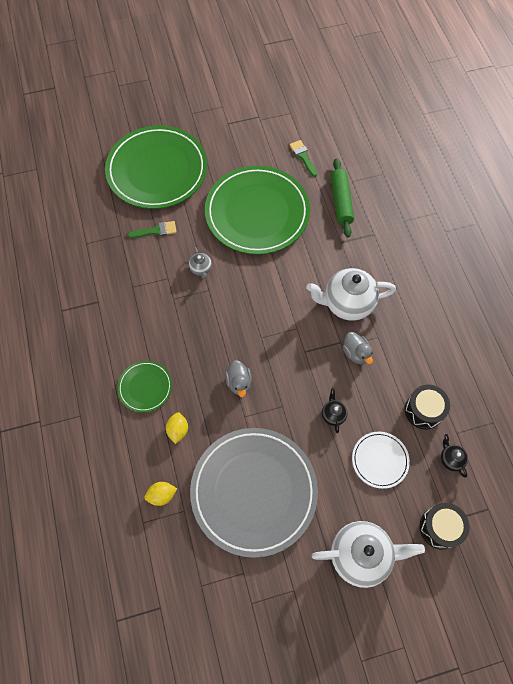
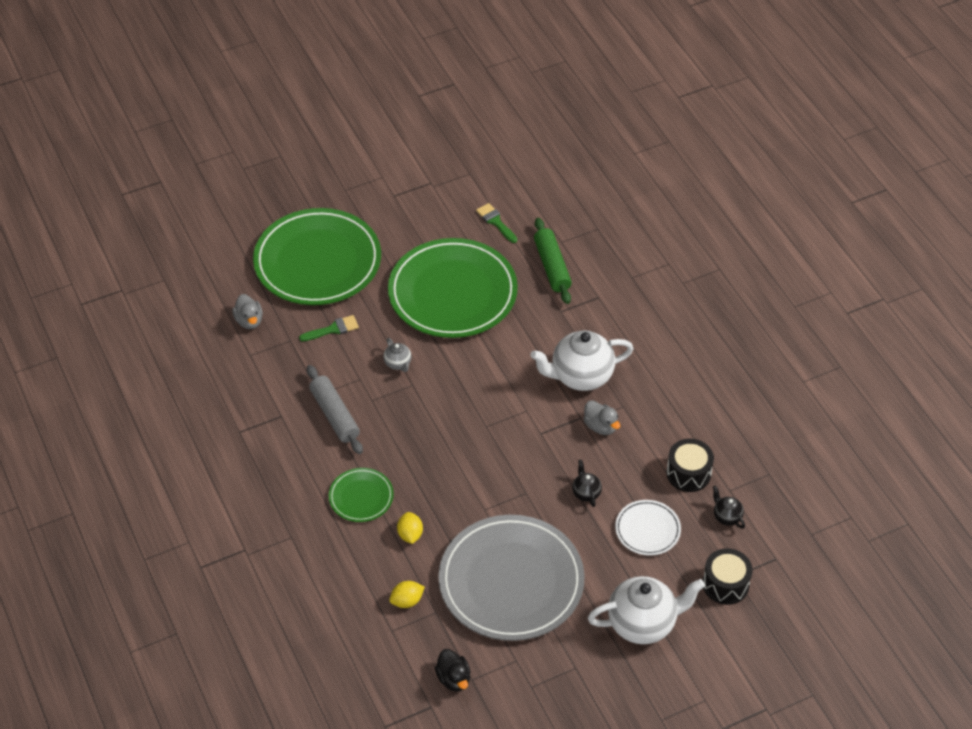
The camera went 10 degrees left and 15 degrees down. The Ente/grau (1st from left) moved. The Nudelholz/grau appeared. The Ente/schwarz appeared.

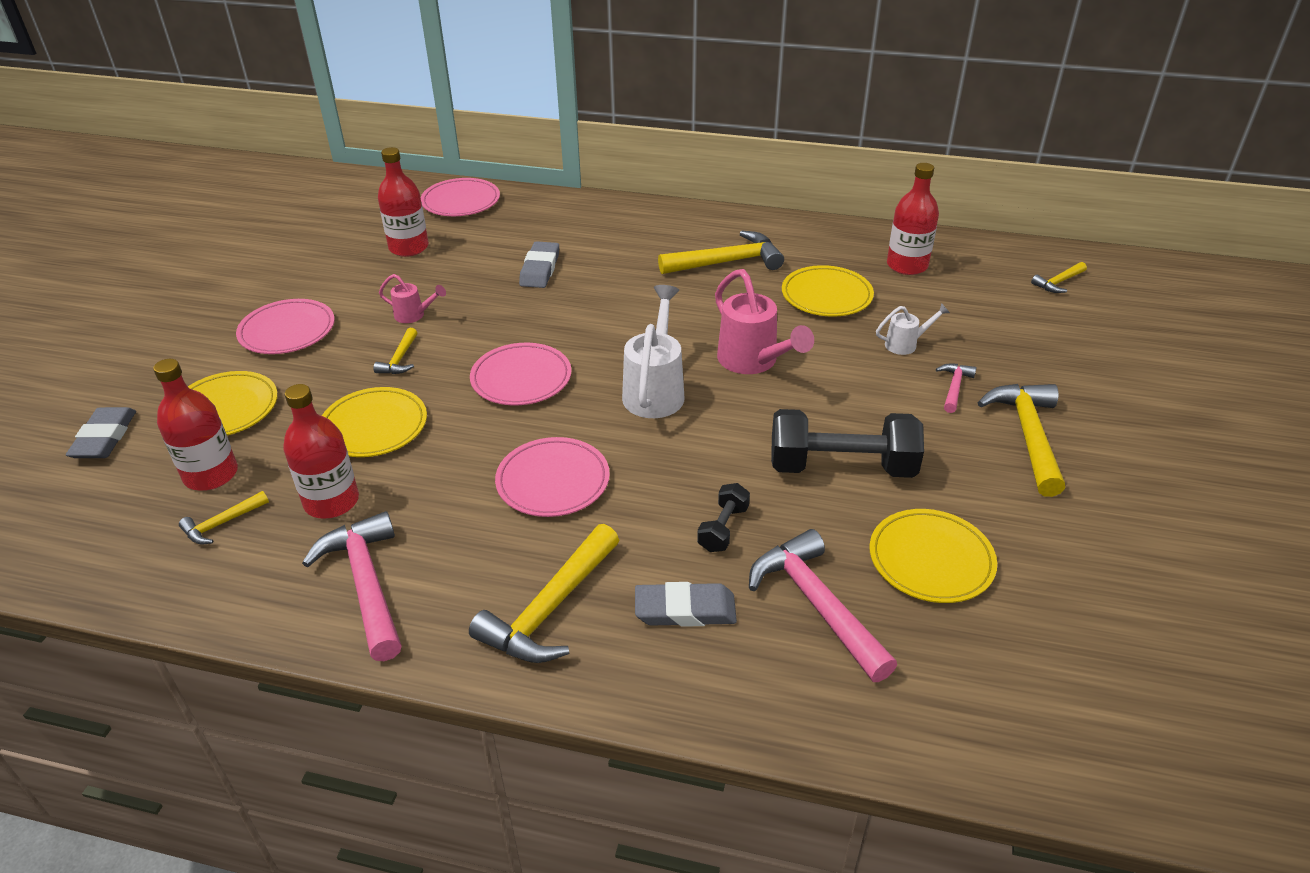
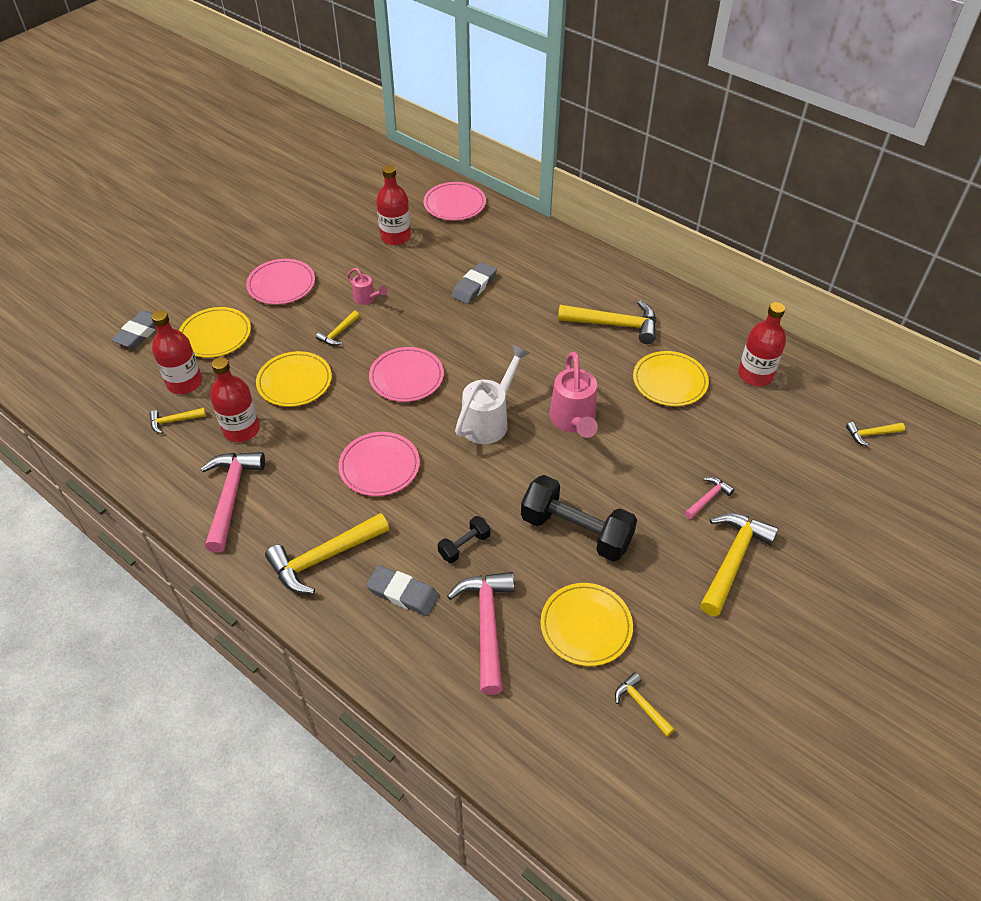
The camera went 25 degrees right and 10 degrees up. The Gießkanne/weiß (2nd from left) disappeared. The Hammer/gelb (5th from left) appeared.

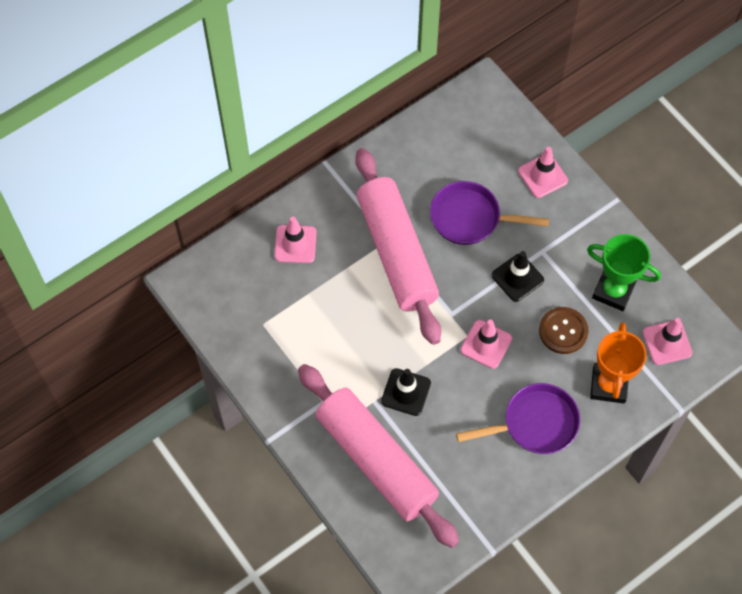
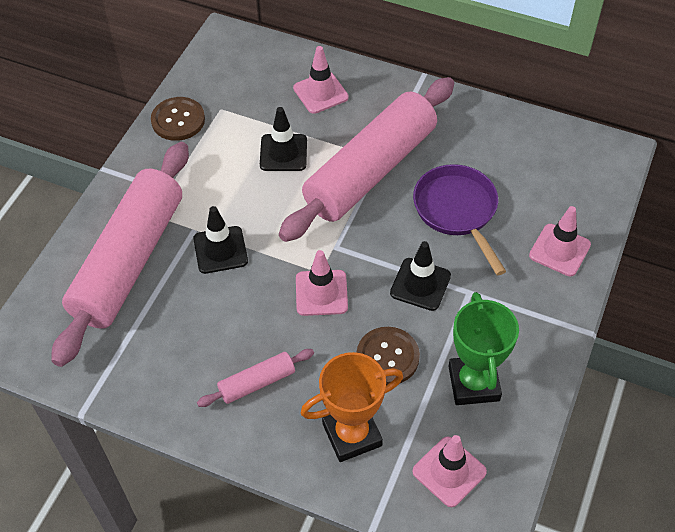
The camera went 60 degrees right and 10 degrees down. The Pfanne/lila (2nd from left) was replaced by the Nudelholz/rosa (2nd from left). The Knopf/braun (1st from left) appeared. The Leitkegel/schwarz (2nd from left) appeared.

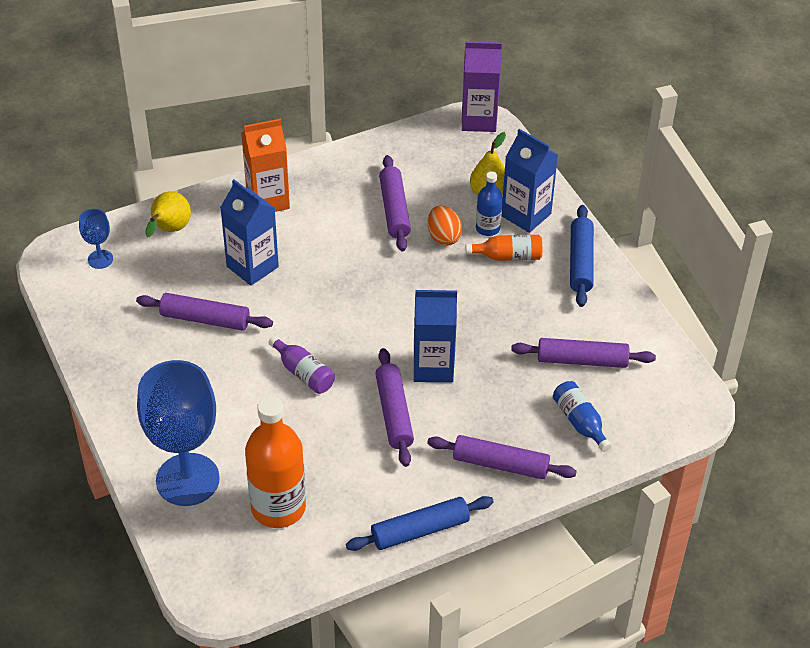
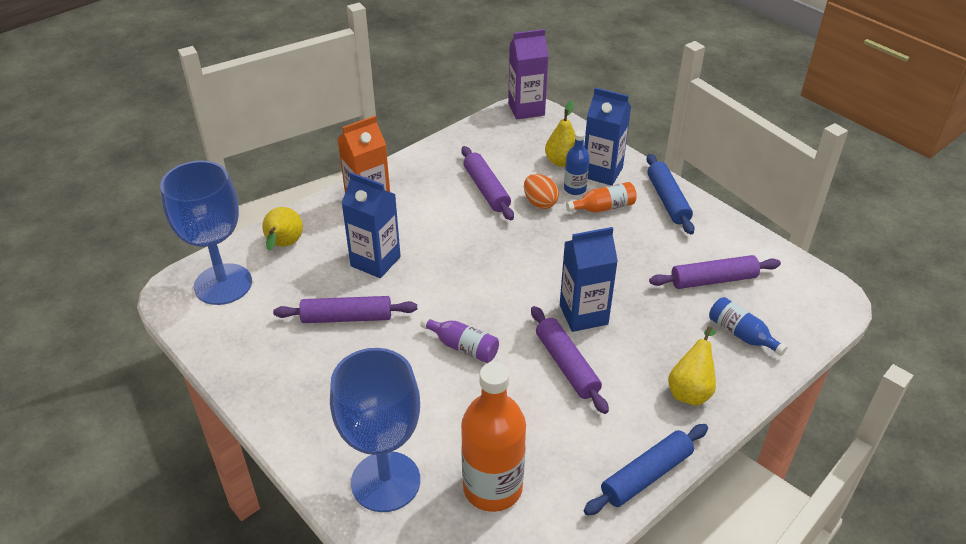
The camera went 15 degrees left and 5 degrees down. The Kelch/blau (1st from left) changed to 2.24 times the size. The Nudelholz/lila (4th from left) was replaced by the Birne/gelb (3rd from left).

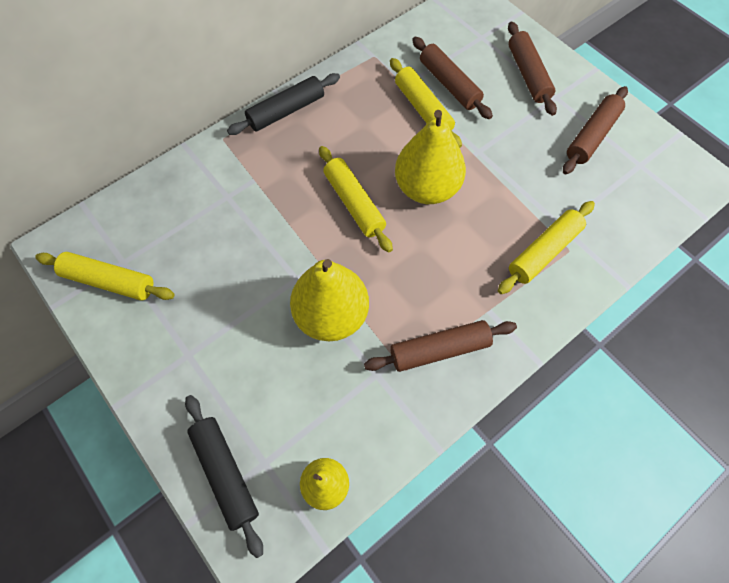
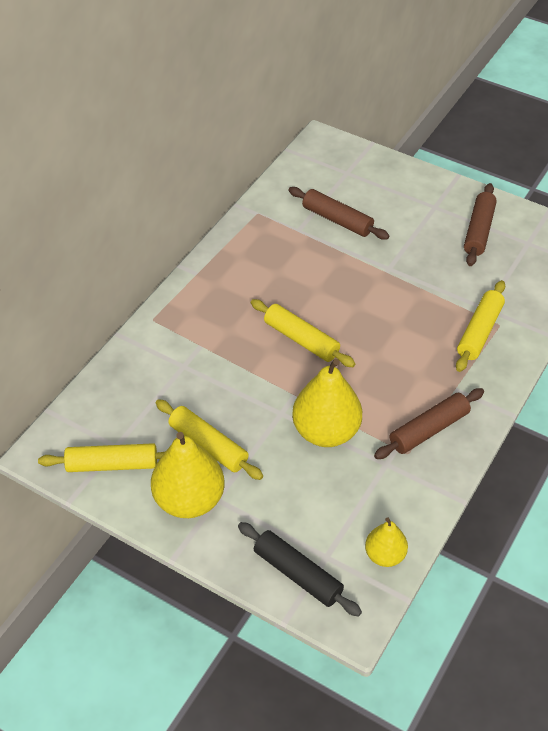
The camera went 20 degrees left and 15 degrees down. The Nudelholz/braun (3rd from left) disappeared. The Nudelholz/gelb (3rd from left in the first image) moved. The Nudelholz/schwarz (2nd from left) disappeared. The Birne/gelb (3rd from left in the first image) moved.

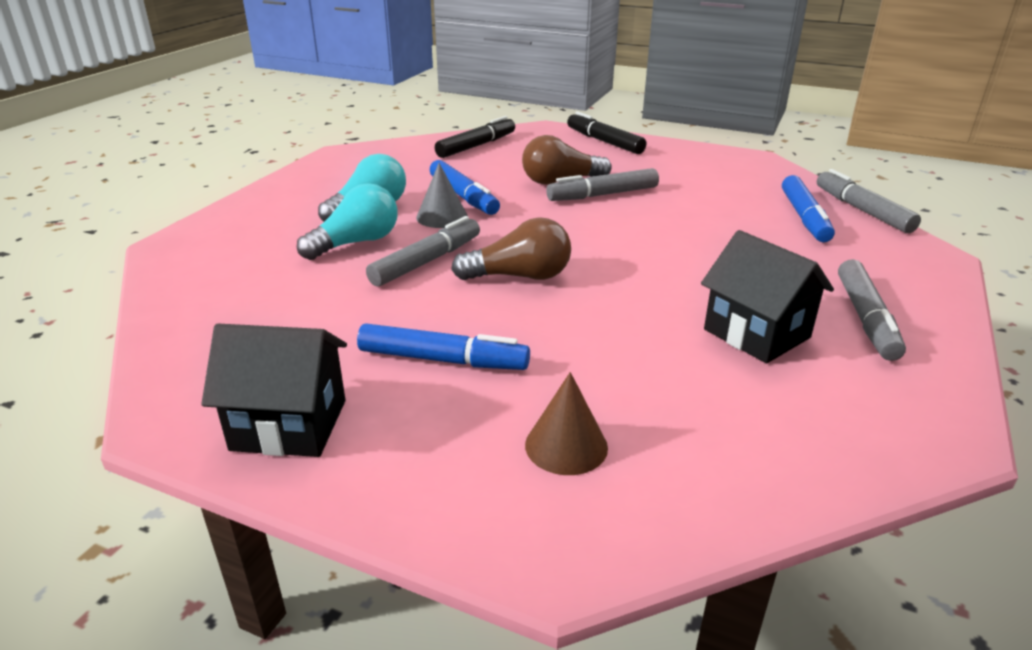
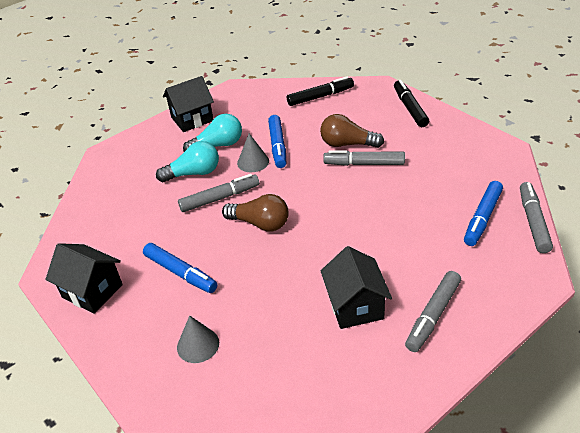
The camera went 30 degrees right and 10 degrees up. The Kegel/braun became the Kegel/grau (1st from left). The Haus/schwarz (2nd from left) appeared.

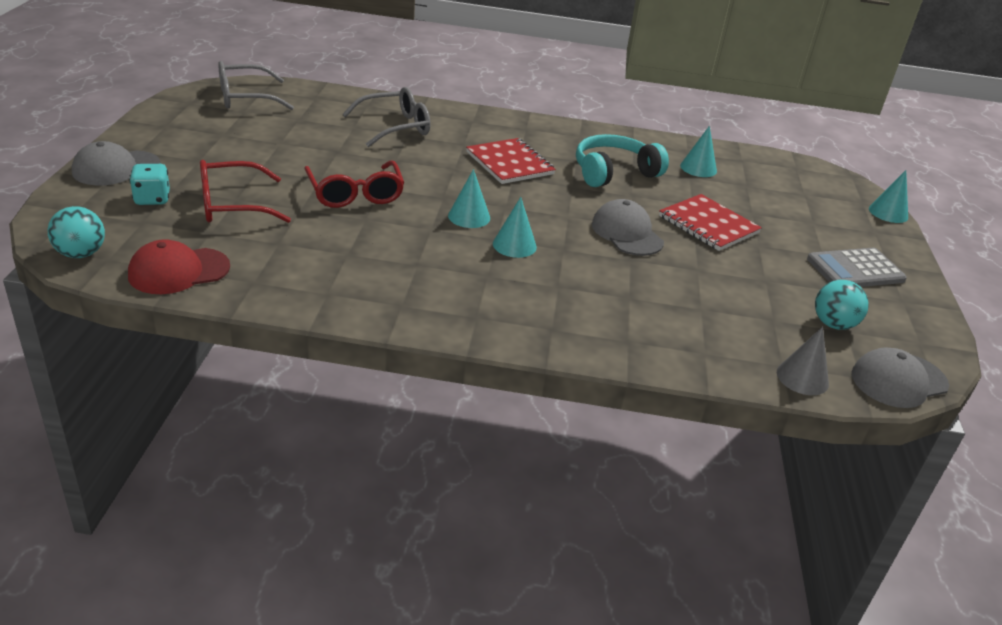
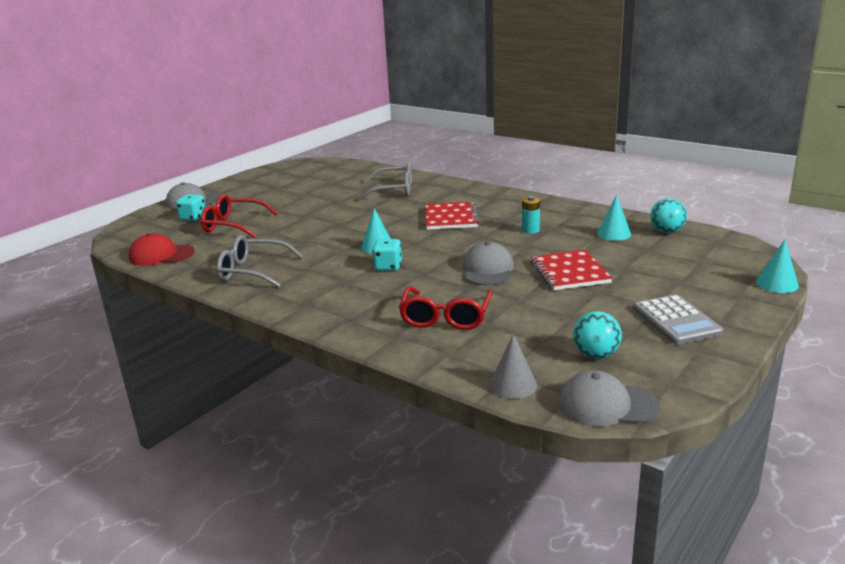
The camera went 35 degrees right and 10 degrees down. The Brille/grau (1st from left) moved. The Kopfhörer/türkis was replaced by the Batterie/türkis. The Brille/rot (2nd from left) moved. The Kegel/türkis (2nd from left) was replaced by the Spielwürfel/türkis (2nd from left). The Ball/türkis (1st from left in the first image) moved. The Taschenrechner/grau turned 120 degrees counterclockwise.

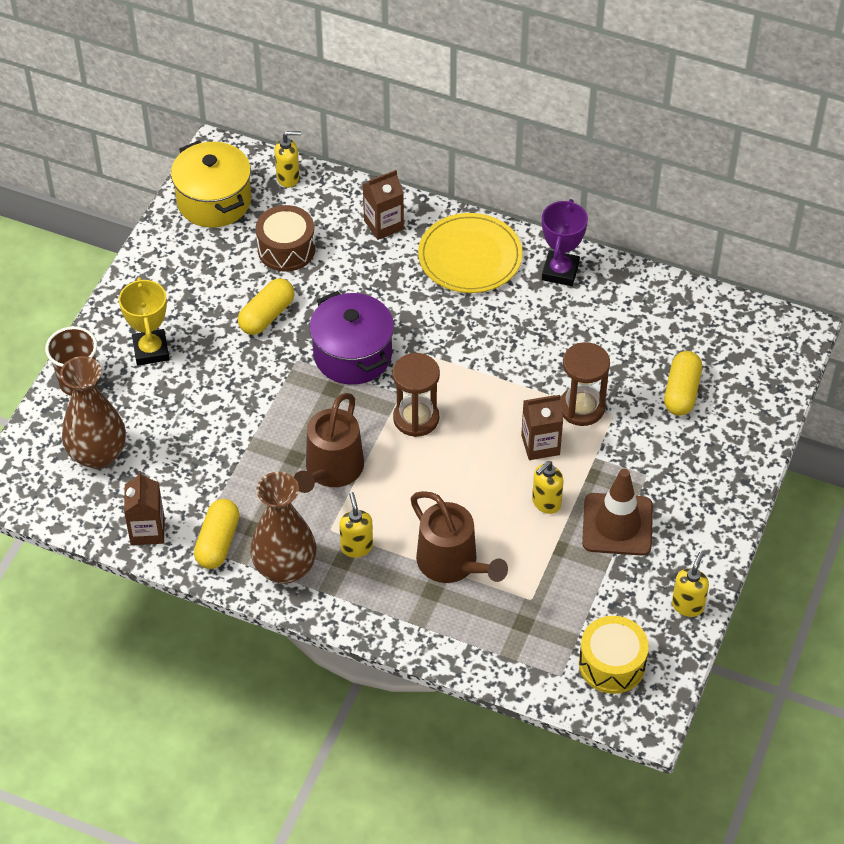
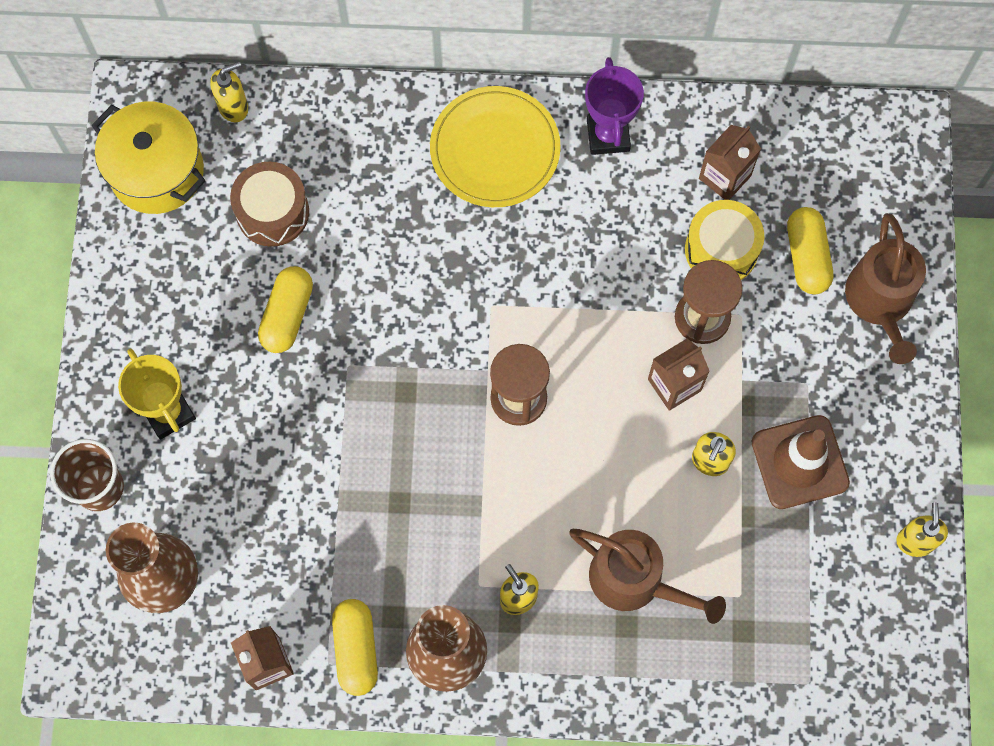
The camera went 20 degrees left and 20 degrees up. The Getränkekarton/braun (2nd from left in the first image) moved. The Kochtopf/lila disappeared. The Gießkanne/braun (1st from left in the first image) moved. The Trommel/gelb moved.

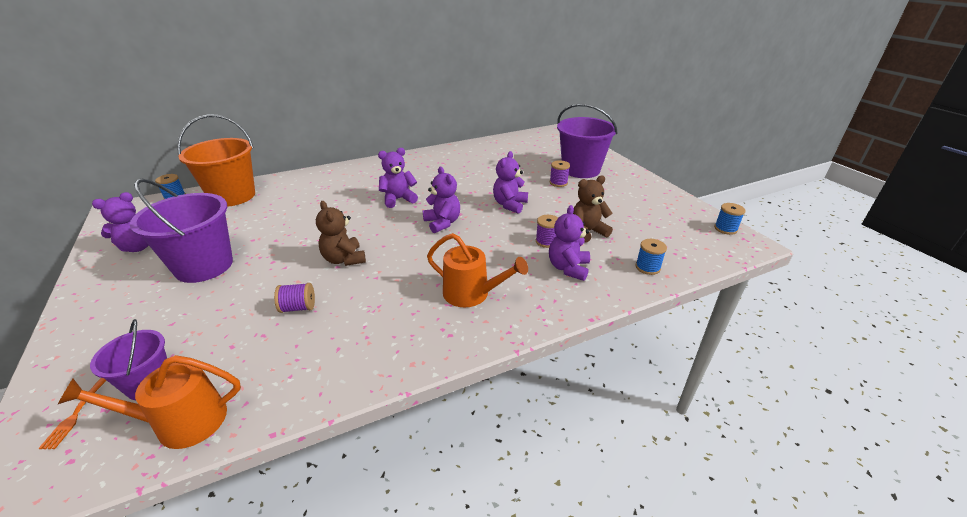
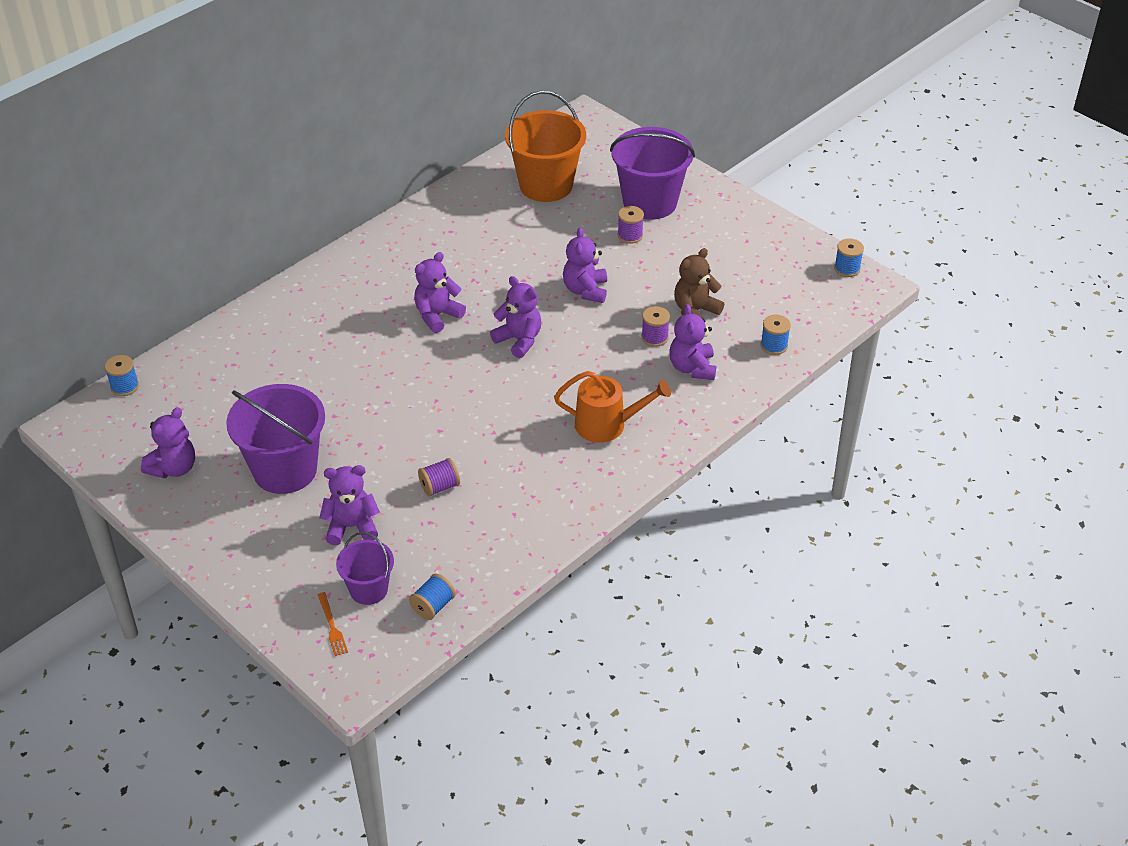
The camera went 20 degrees left and 10 degrees up. The Eimer/orange moved. The Teddybär/braun (1st from left) disappeared. The Gießkanne/orange (1st from left) was replaced by the Garnrolle/blau (2nd from left). The Teddybär/lila (2nd from left) appeared.

